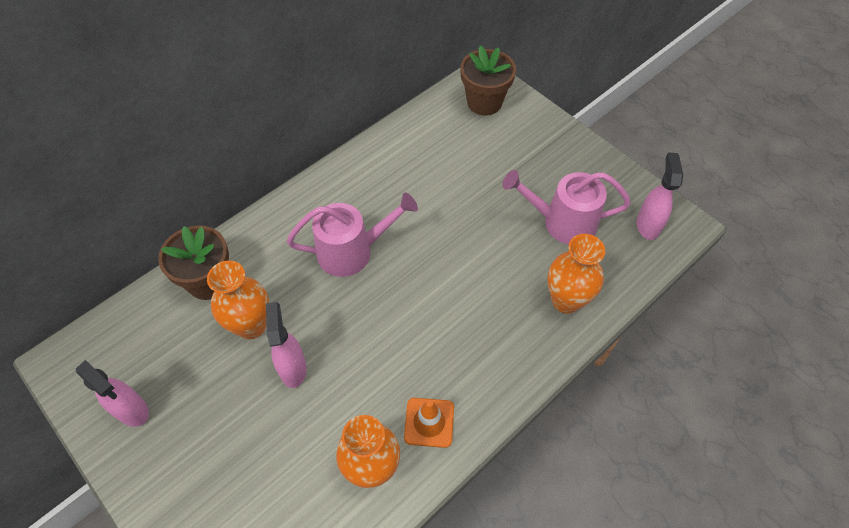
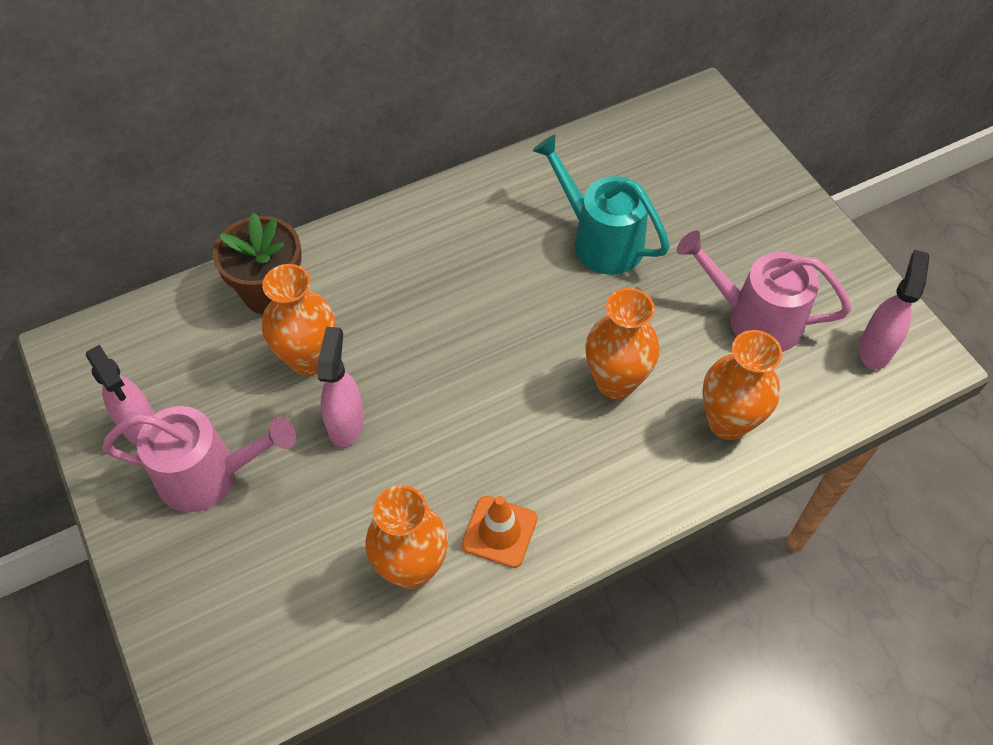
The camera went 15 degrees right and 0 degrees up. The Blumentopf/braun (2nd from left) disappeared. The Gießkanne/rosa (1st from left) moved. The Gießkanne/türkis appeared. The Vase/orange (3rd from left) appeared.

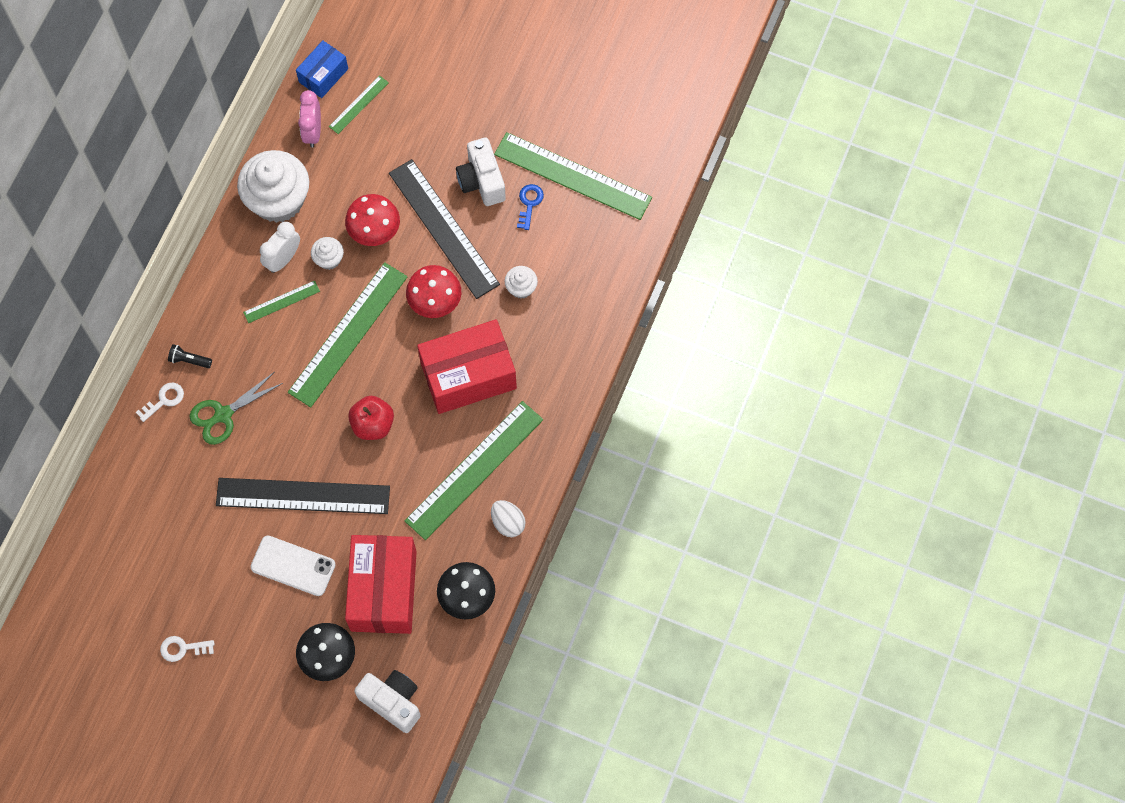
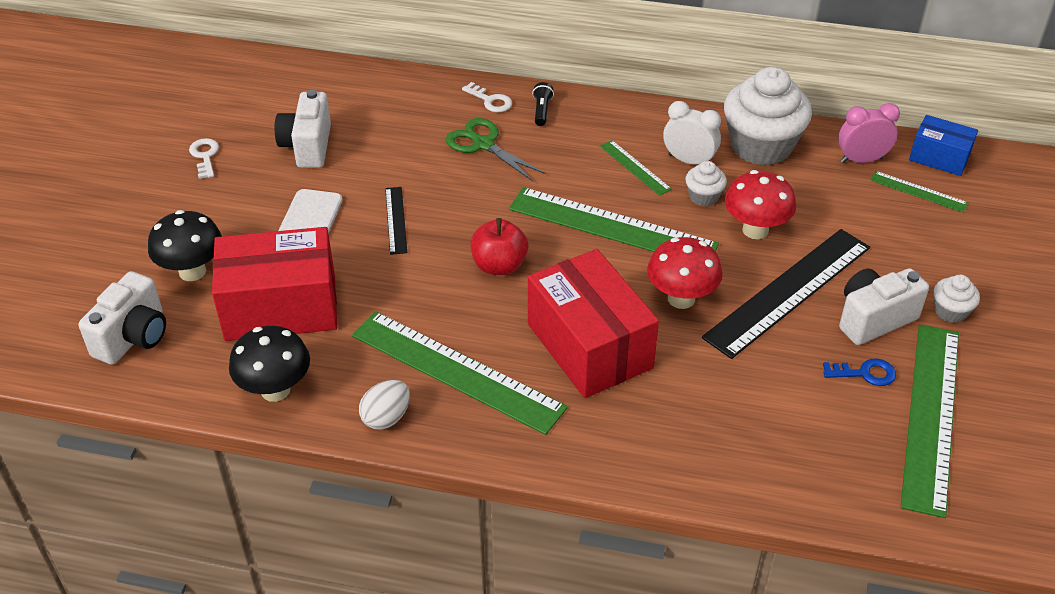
The camera went 80 degrees right and 25 degrees down. The Muffin/weiß (3rd from left) moved. The Lineal/schwarz (1st from left) changed to 0.47 times the size. The Kamera/weiß (2nd from left) appeared.

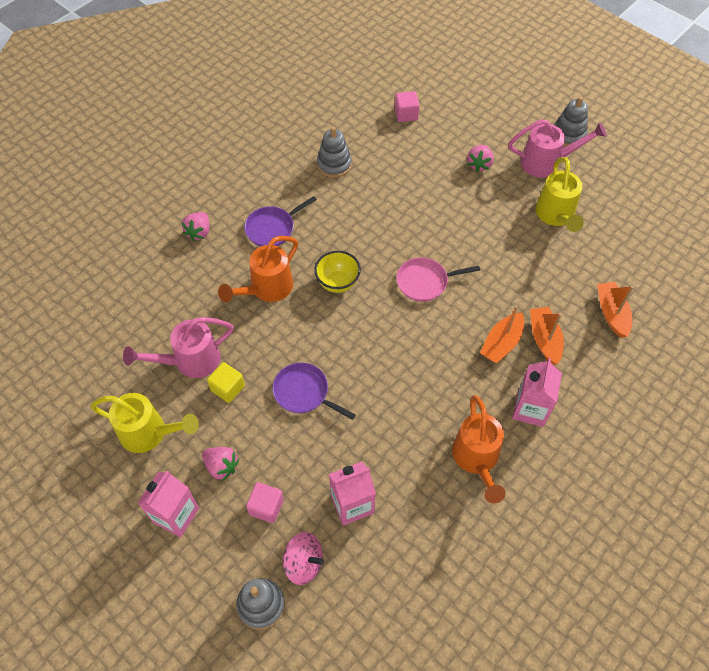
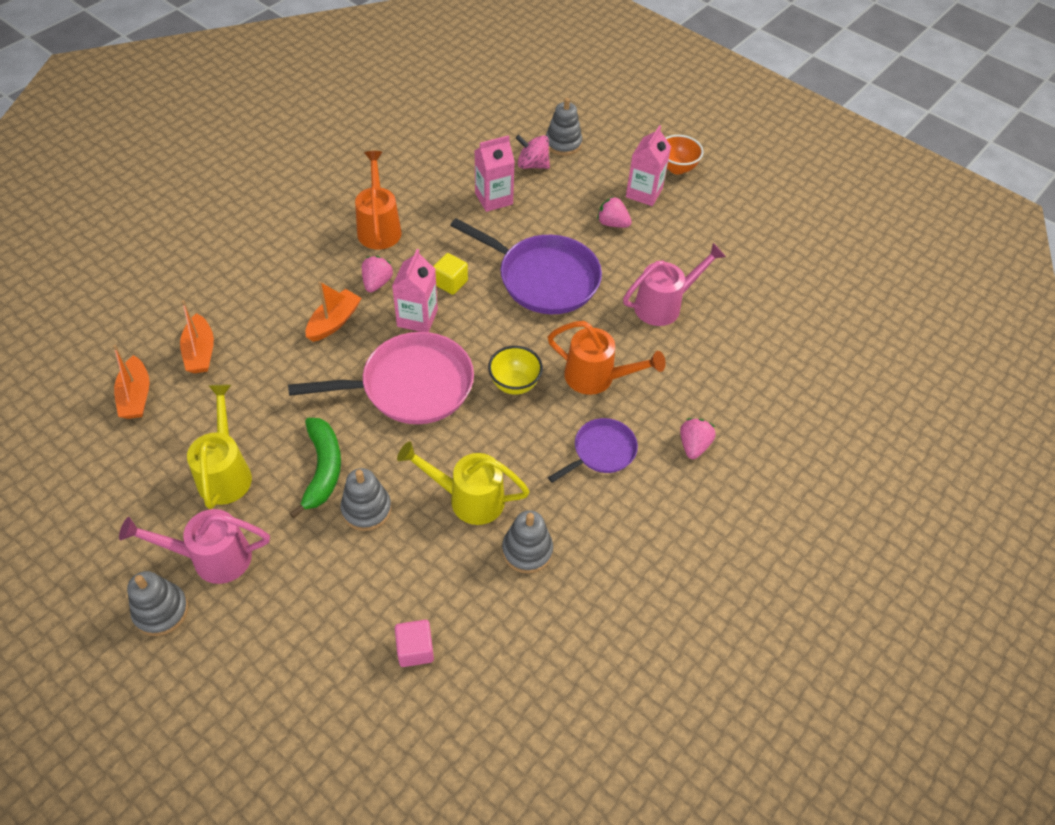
The camera went 175 degrees right and 5 degrees down. The Erdbeere/rosa (3rd from left in the first image) moved. The Gießkanne/orange (1st from left in the first image) turned 75 degrees clockwise. The Pfanne/rosa changed to 1.81 times the size. The Boot/orange (2nd from left in the first image) moved. The Getränkekarton/rosa (3rd from left in the first image) moved. The Kubus/gelb moved. The Pfanne/lila (2nd from left in the first image) changed to 1.81 times the size. The Gießkanne/gelb (1st from left in the first image) moved. The Kubus/rosa (1st from left) disappeared. The Schüssel/orange appeared. The Banane/grün appeared. The Stapelspielzeug/grau (2nd from left) appeared.

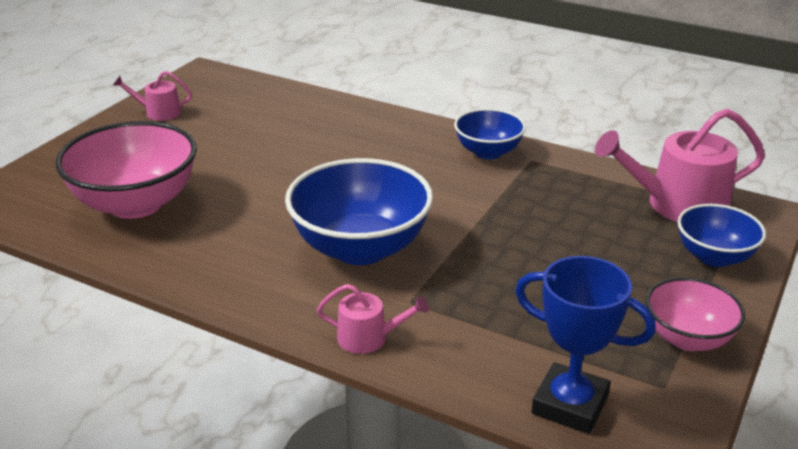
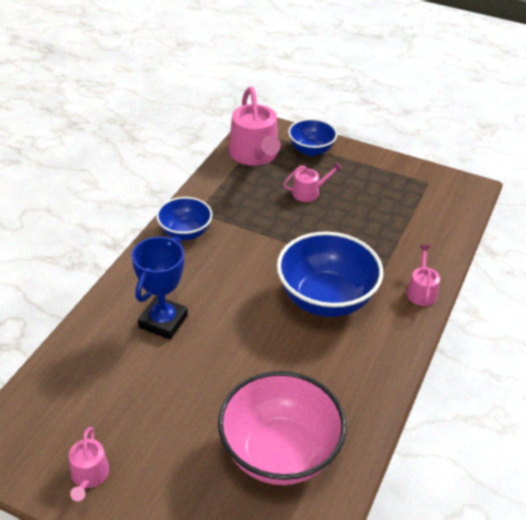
The camera went 95 degrees left and 10 degrees up. The Pokal/blau moved. The Schüssel/rosa (2nd from left) disappeared. The Gießkanne/rosa (3rd from left) appeared.

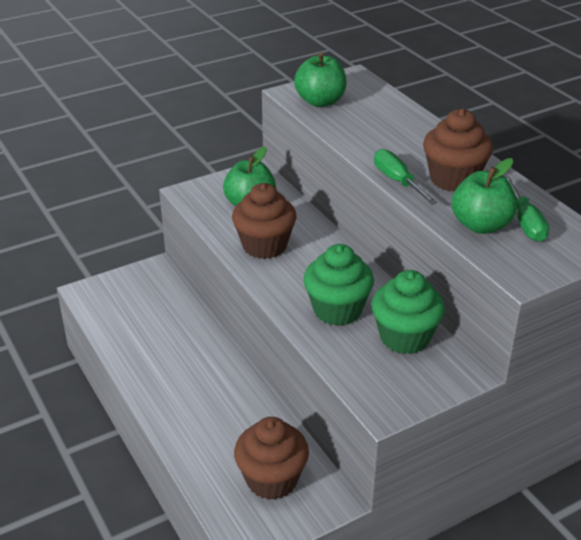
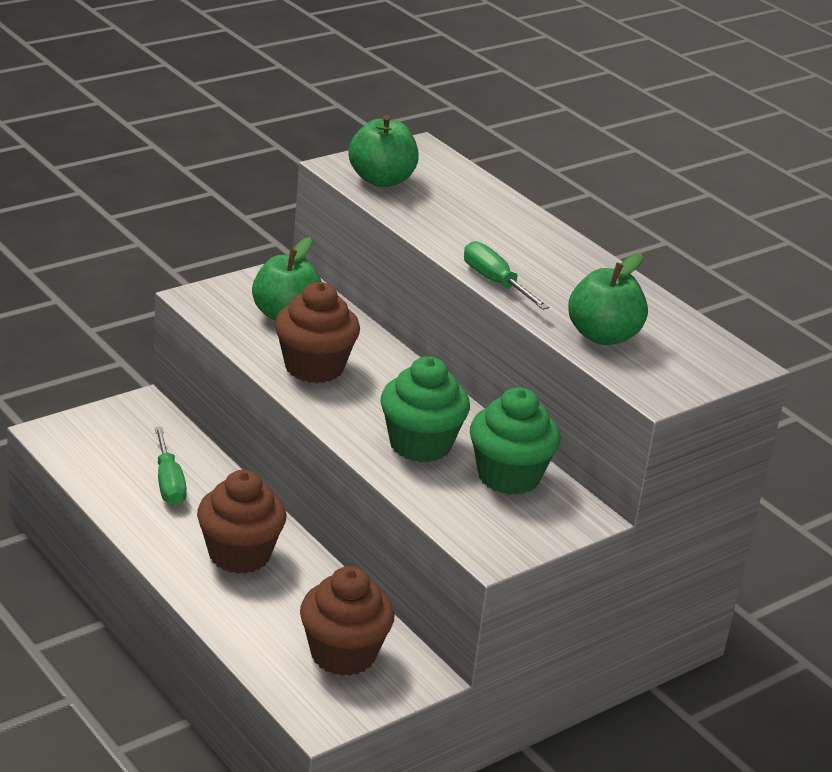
The camera went 10 degrees left and 5 degrees down. The Muffin/braun (3rd from left in the first image) moved. The Schraubenzieher/grün (2nd from left in the first image) moved.

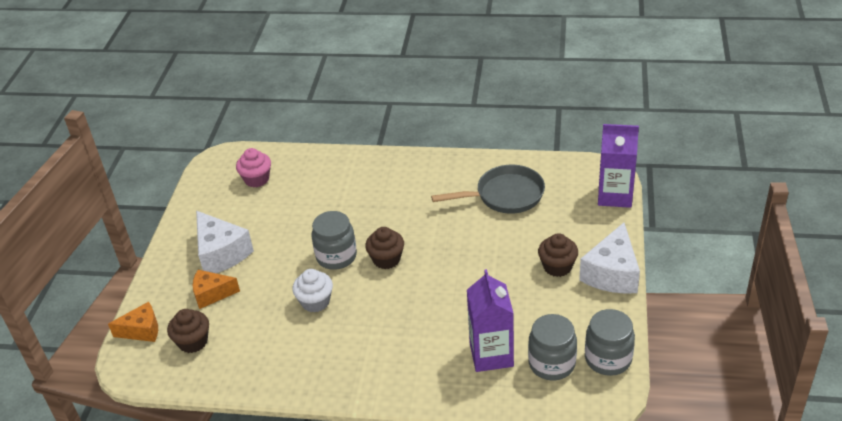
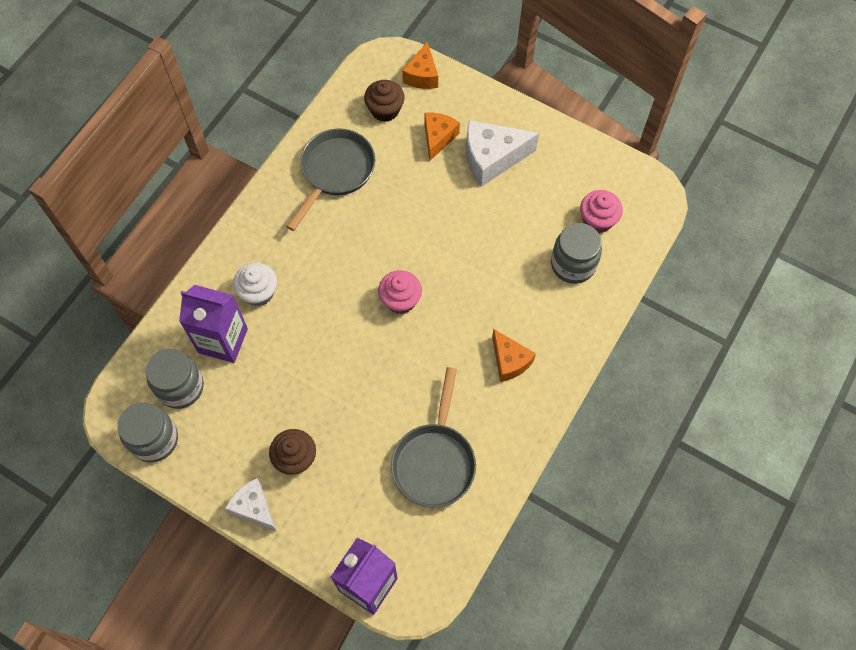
The camera went 110 degrees right and 25 degrees up. The Einmachglas/grau (1st from left in the first image) moved. The Käse/weiß (2nd from left in the first image) changed to 0.63 times the size. The Muffin/braun (2nd from left) became the Muffin/rosa (1st from left). The Muffin/weiß moved. The Pfanne/grau (1st from left) appeared. The Käse/orange (3rd from left) appeared.

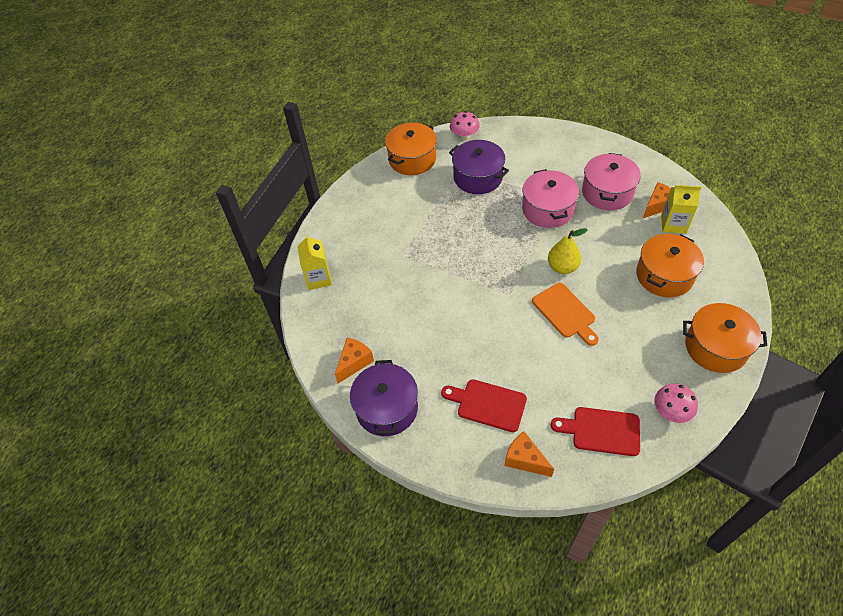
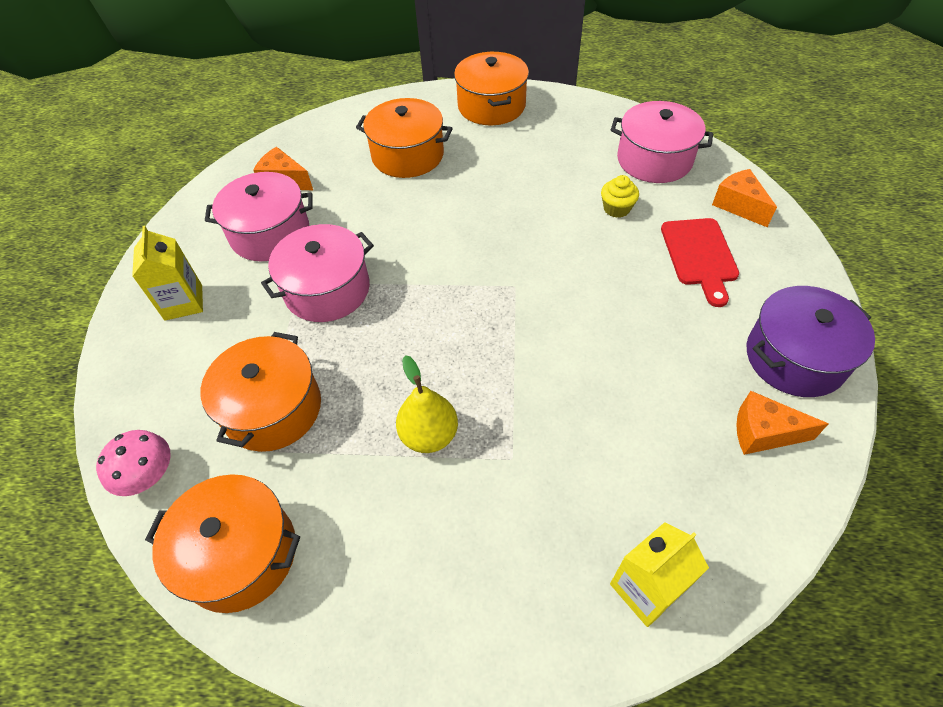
The camera went 115 degrees left and 0 degrees up. The Kochtopf/lila (2nd from left) became the Kochtopf/orange (2nd from left). The Getränkekarton/gelb (2nd from left in the first image) moved. The Birne/gelb moved. The Schneidebrett/orange disappeared. The Pilz/rosa (2nd from left) disappeared. The Schneidebrett/rot (2nd from left) was replaced by the Kochtopf/rosa (3rd from left). The Käse/orange (2nd from left) turned 135 degrees clockwise. The Muffin/gelb appeared.

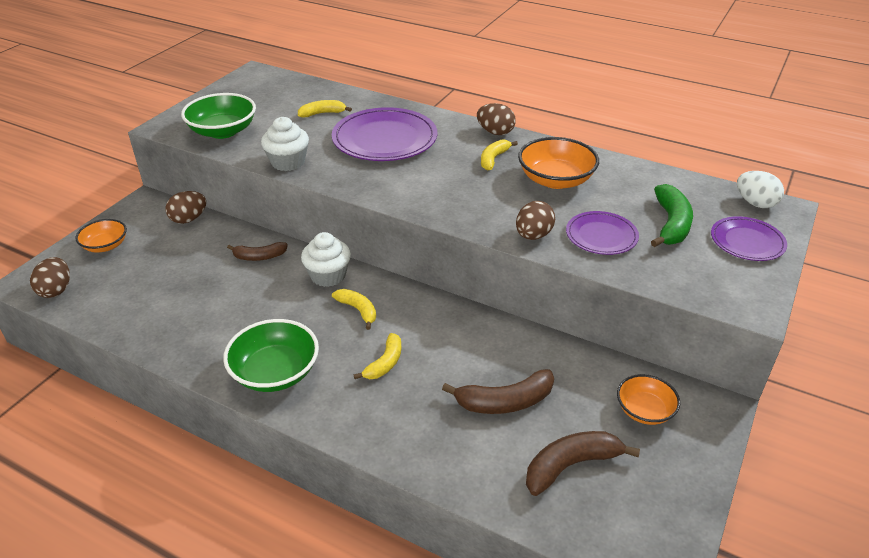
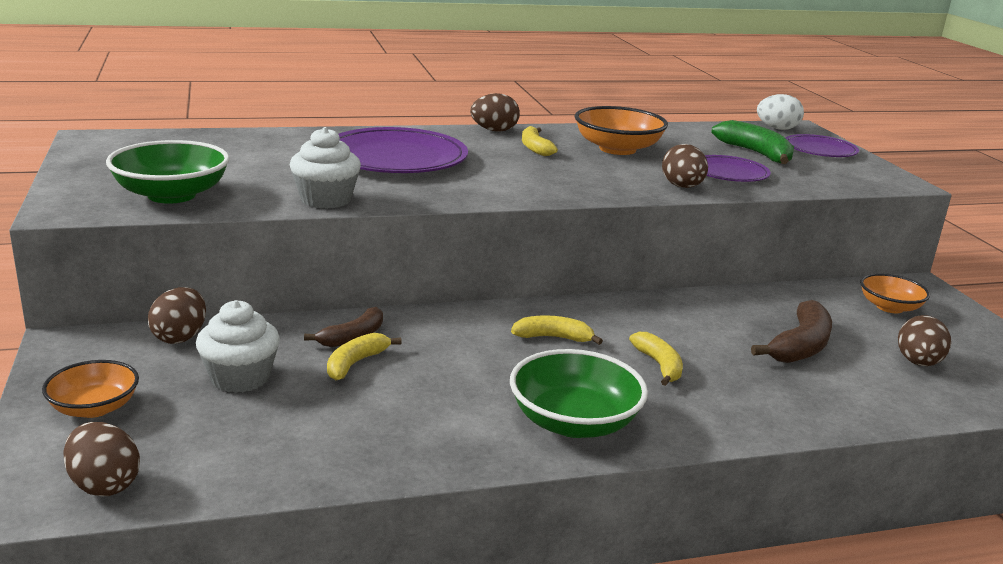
The camera went 45 degrees left and 15 degrees down. The Banane/gelb (1st from left) moved. The Muffin/weiß (2nd from left in the first image) moved. The Banane/braun (3rd from left) was replaced by the Ei/braun (5th from left).

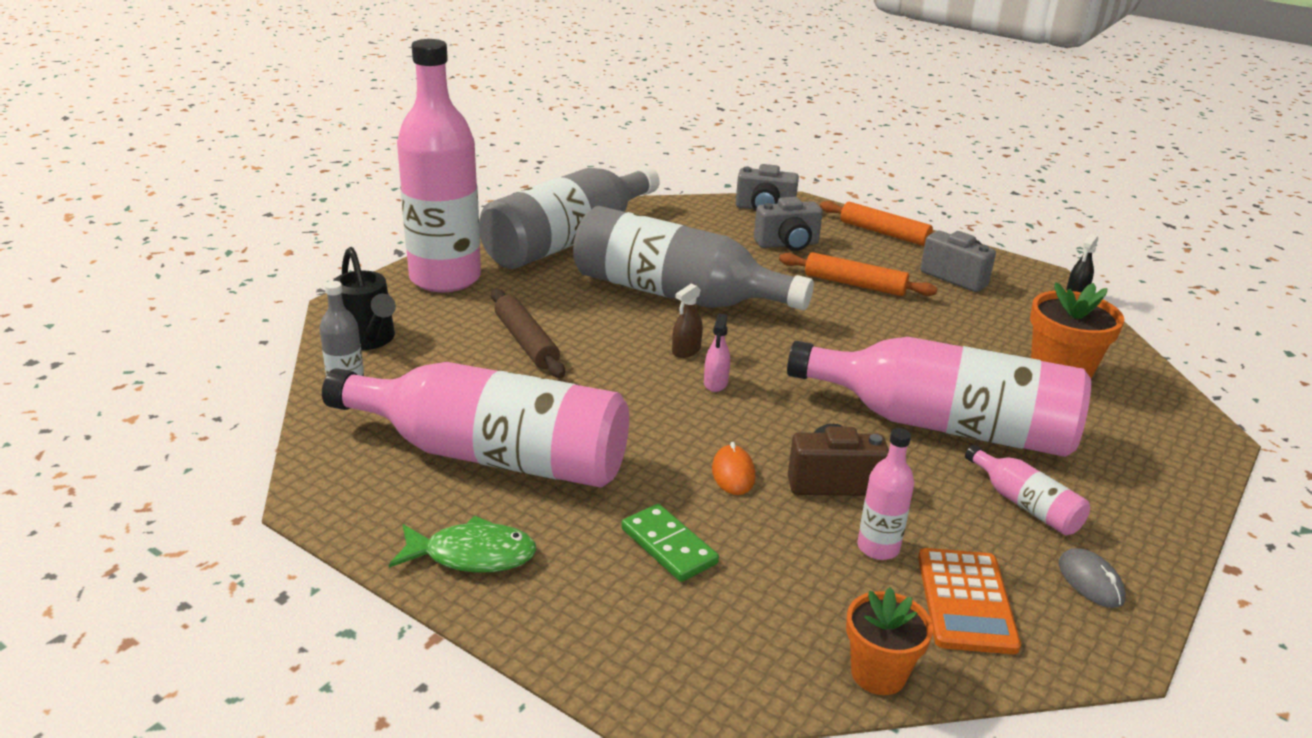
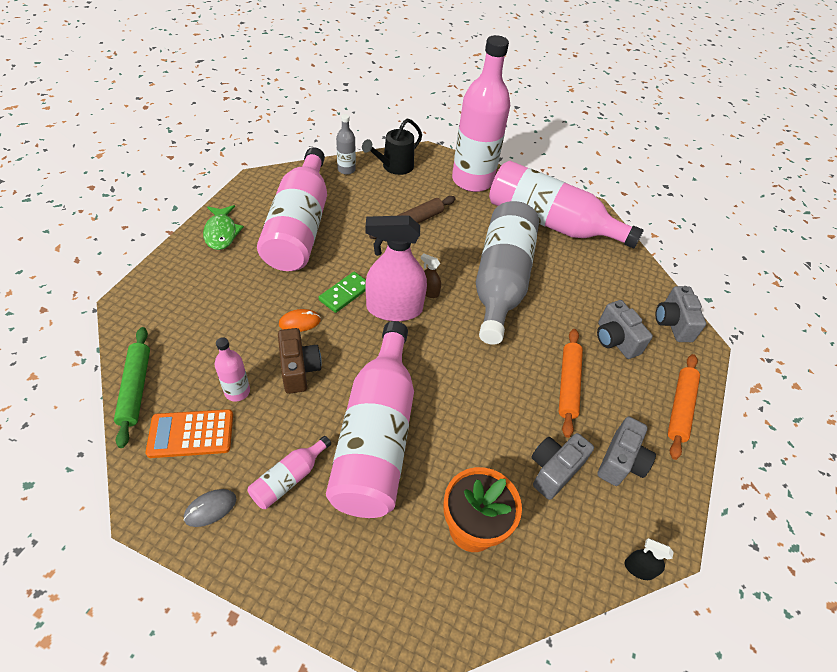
The camera went 75 degrees right and 20 degrees up. The Flasche/grau (2nd from left) became the Flasche/rosa (6th from left). The Sprühflasche/rosa changed to 2.40 times the size. The Dominostein/grün moved. The Blumentopf/orange (1st from left) was replaced by the Nudelholz/grün. The Kamera/grau (1st from left) appeared.

